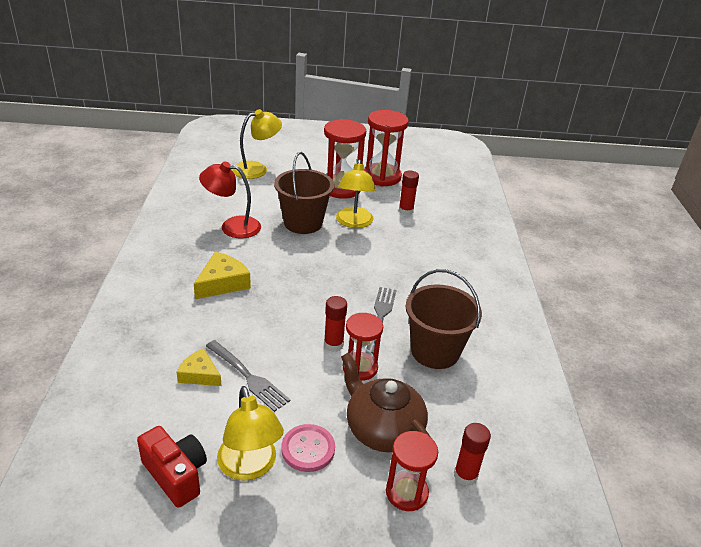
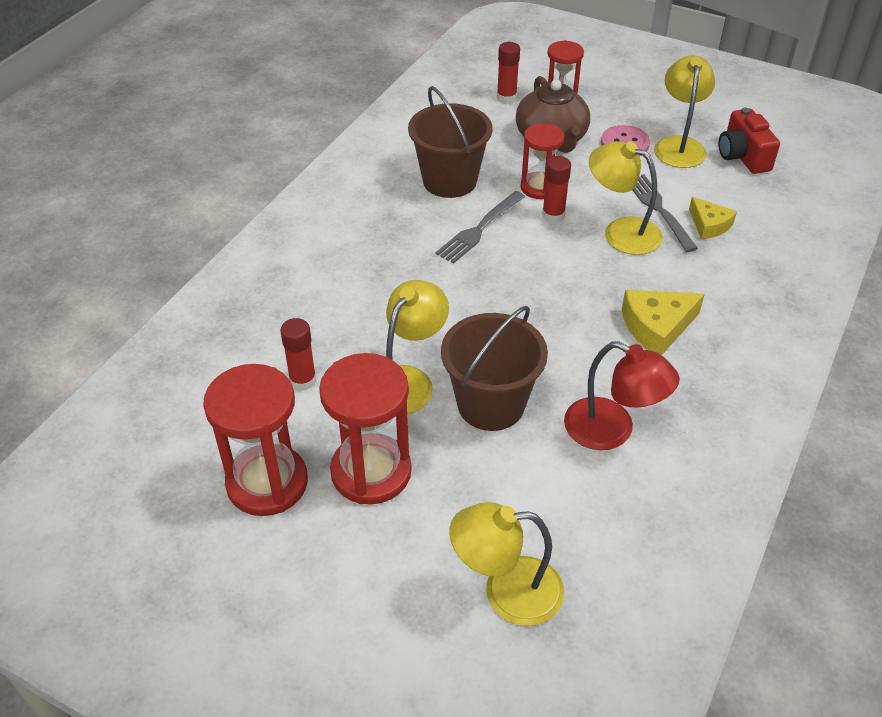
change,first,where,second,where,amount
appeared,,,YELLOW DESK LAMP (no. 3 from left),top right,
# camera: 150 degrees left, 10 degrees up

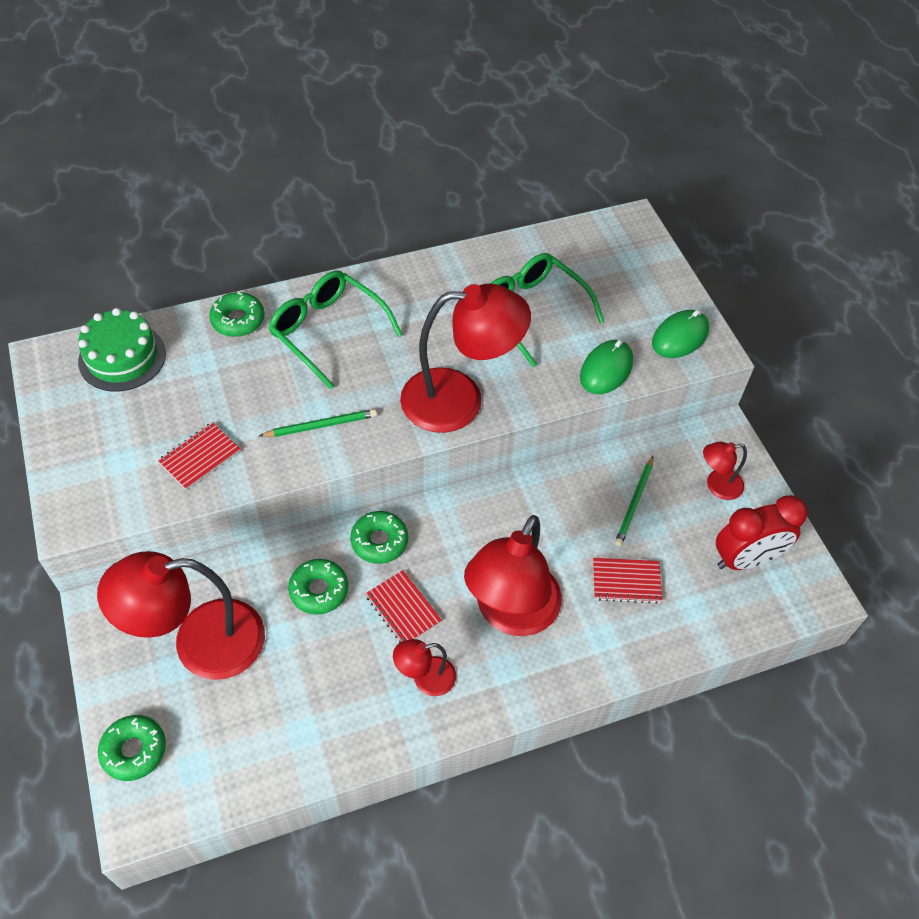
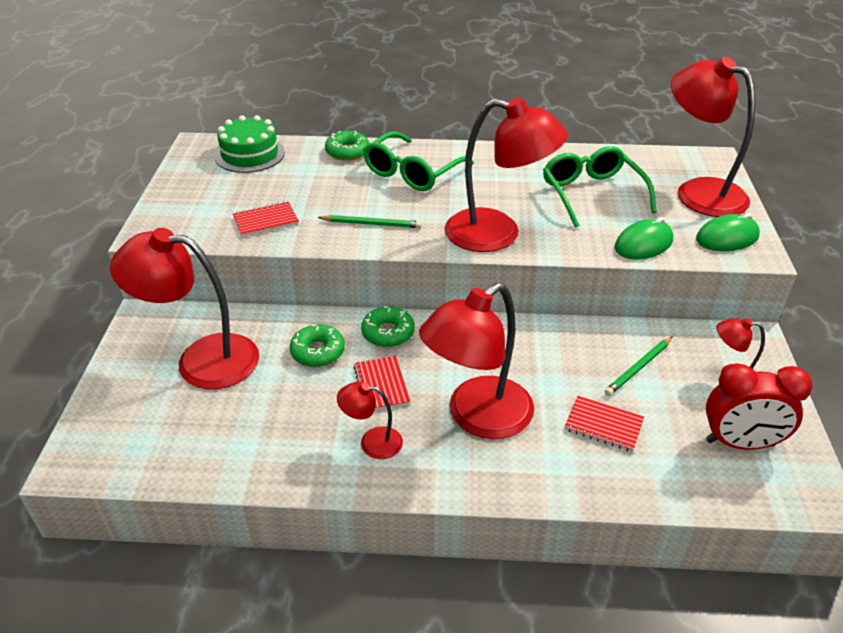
change,first,where,second,where,amount
missing,GREEN DOUGHNUT (no. 1 from left),bottom left,,,
appeared,,,CRIMSON DESK LAMP (no. 5 from left),top right,
spun,GREEN EYEGLASSES (no. 1 from left),centre,,top centre,120 degrees counterclockwise
# camera: 25 degrees right, 15 degrees down

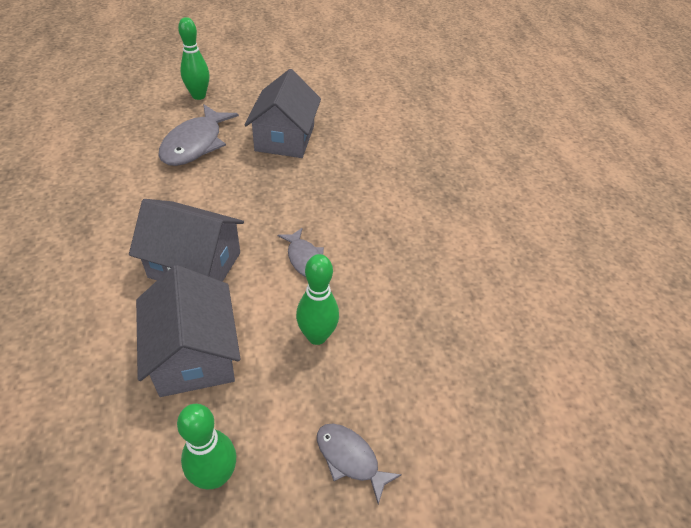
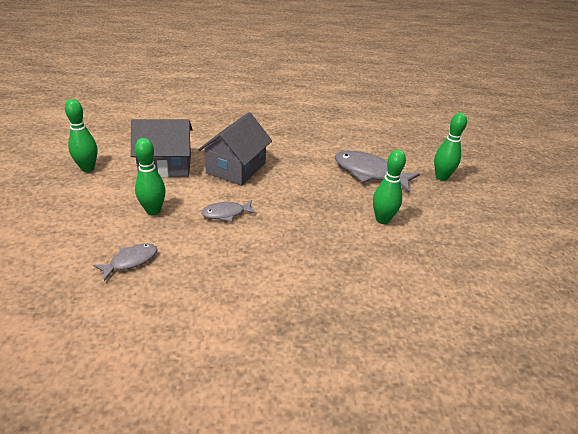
change,first,where,second,where,amount
relocated,GRAY TOY FISH (no. 3 from left in the first image),bottom centre,GRAY TOY FISH (no. 1 from left),middle left,
exchanged,GRAY HOUSE (no. 3 from left),top centre,GREEN SKITTLE (no. 3 from left),middle right,
# camera: 100 degrees right, 10 degrees down

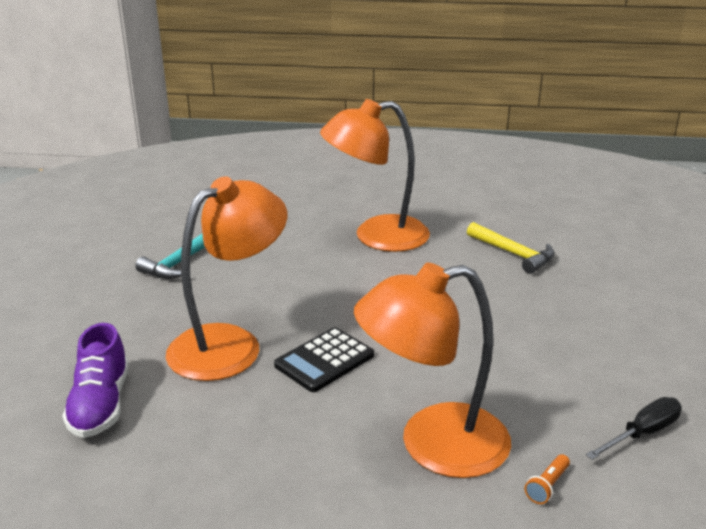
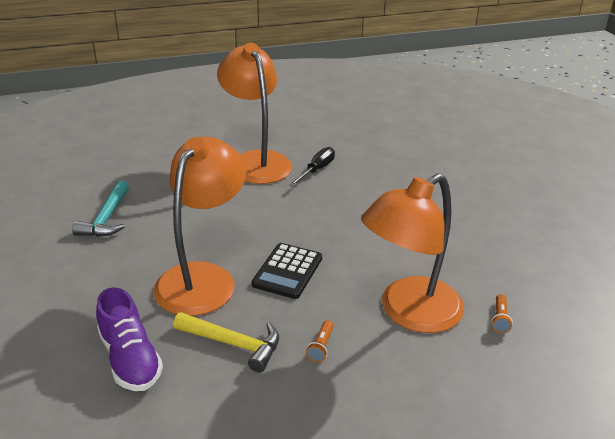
change,first,where,second,where,amount
appeared,,,BRIGHT ORANGE POCKET TORCH (no. 1 from left),bottom centre,
relocated,YELLOW CLAW HAMMER,middle right,,bottom centre,
relocated,EBONY HAND SCREWDRIVER,bottom right,,centre,
spun,BRIGHT ORANGE DESK LAMP (no. 2 from left),top centre,,top centre,105 degrees clockwise
# camera: 25 degrees left, 5 degrees up

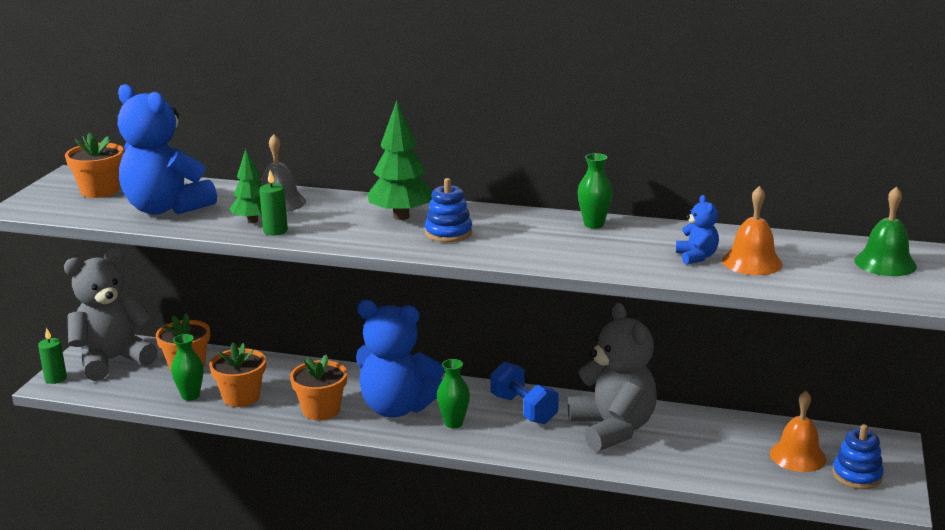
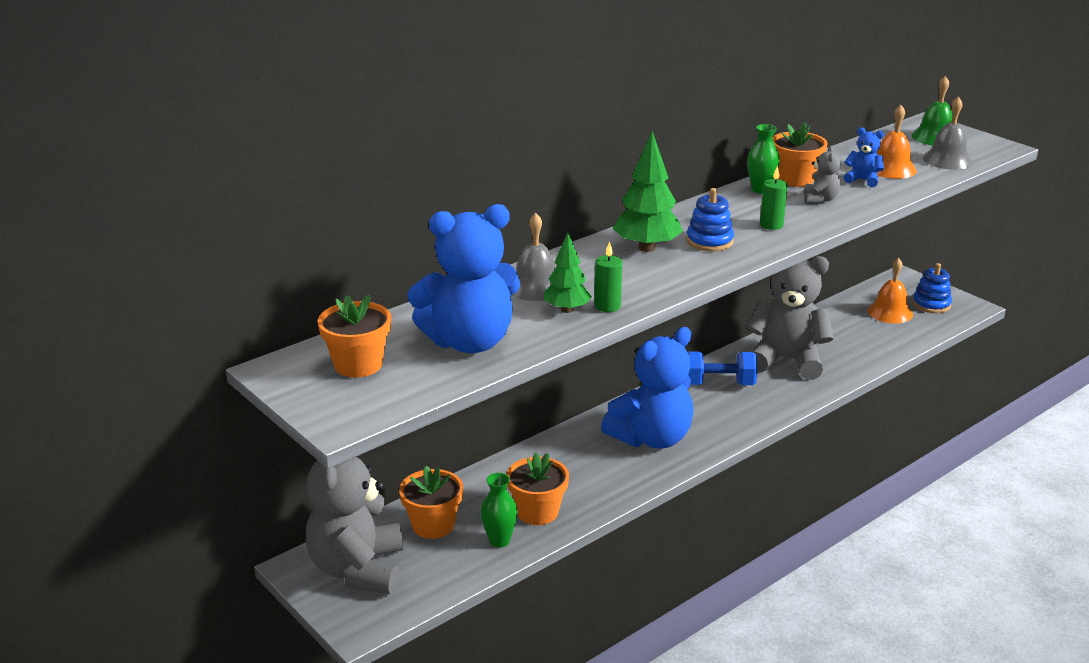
change,first,where,second,where,amount
missing,GREEN TALL VASE (no. 2 from left),bottom centre,,,
appeared,,,GRAY TEDDY BEAR (no. 3 from left),top right,
appeared,,,GRAY BELL (no. 2 from left),top right,
relocated,GREEN PILLAR CANDLE (no. 1 from left in the first image),bottom left,GREEN PILLAR CANDLE (no. 2 from left),top right,
relocated,BRIGHT ORANGE POTTED PLANT (no. 4 from left),bottom centre,,top right,
# camera: 55 degrees left, 5 degrees up

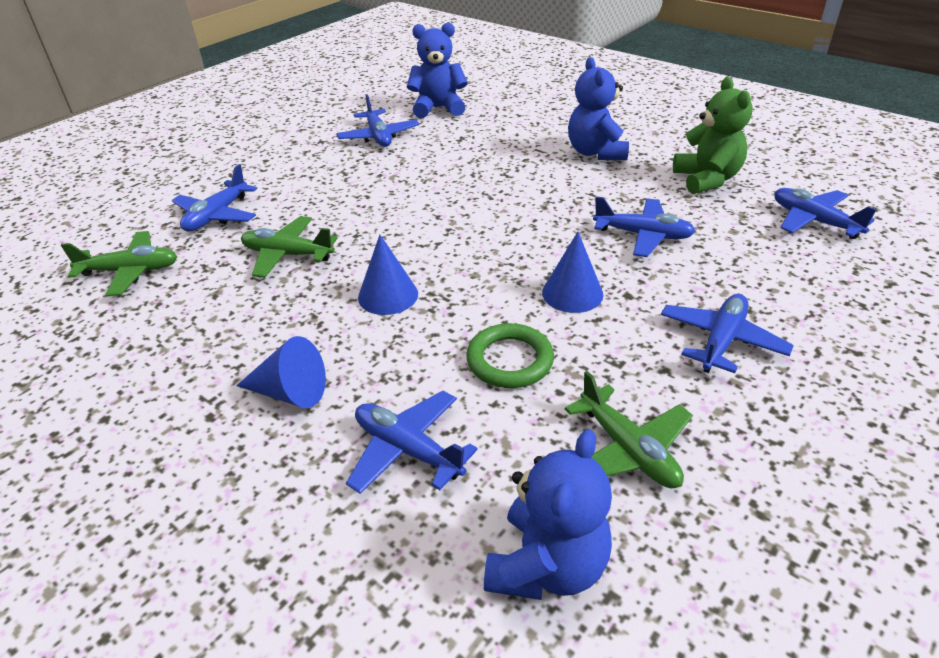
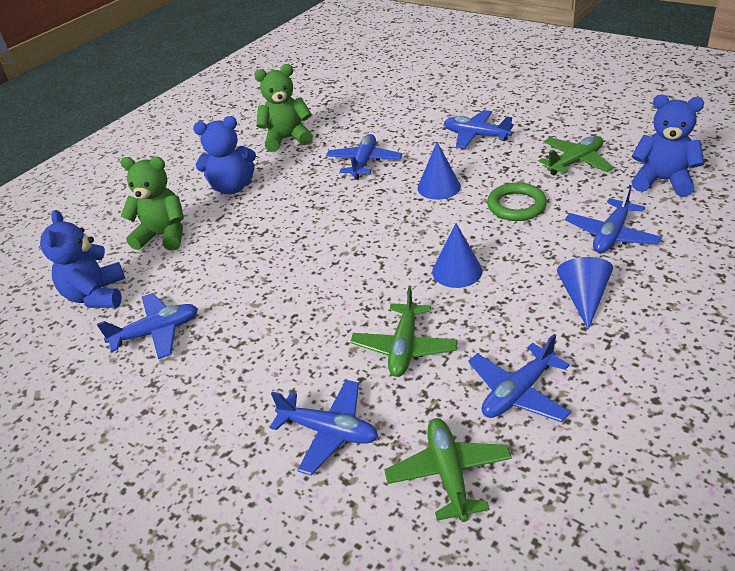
change,first,where,second,where,amount
appeared,,,GREEN TEDDY BEAR (no. 1 from left),middle left,
relocated,BLUE PLANE (no. 6 from left in the first image),top right,BLUE PLANE (no. 5 from left),middle right,
# camera: 90 degrees left, 0 degrees up

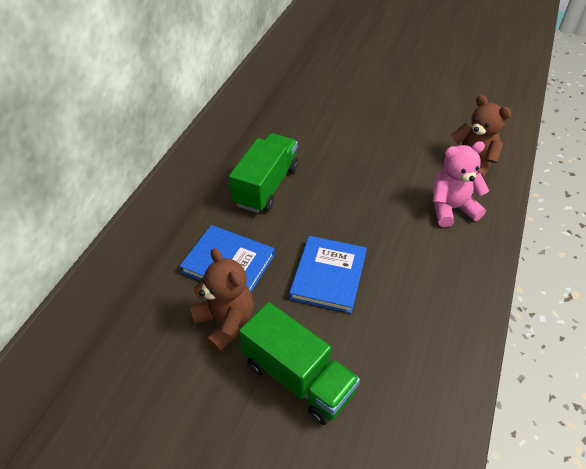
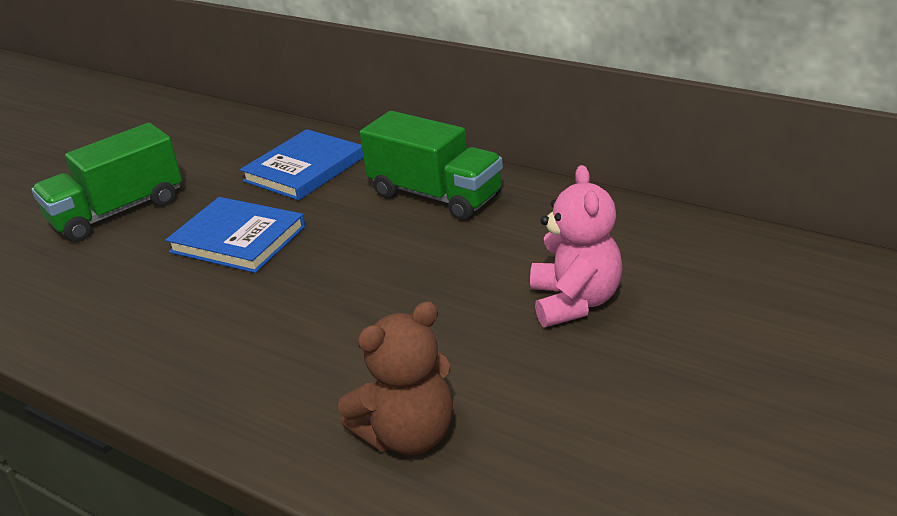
change,first,where,second,where,amount
missing,RUSSET TEDDY BEAR (no. 1 from left),centre,,,
relocated,PINK TEDDY BEAR,middle right,,centre,
# camera: 105 degrees right, 15 degrees down

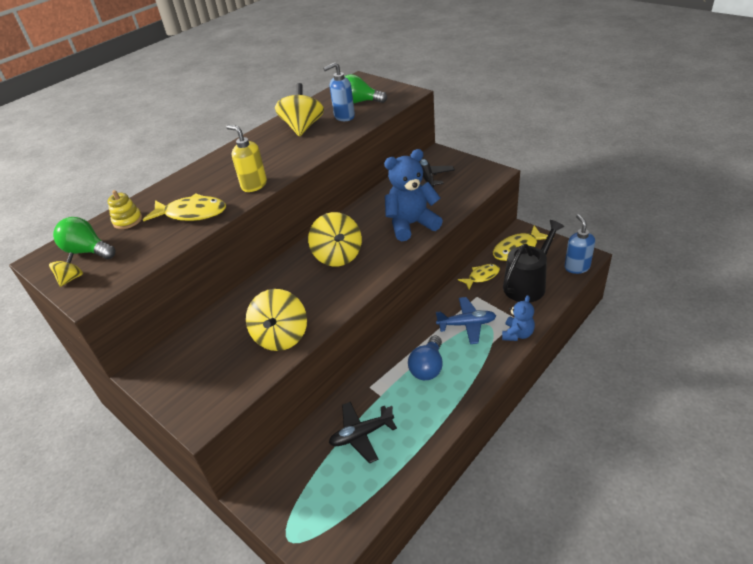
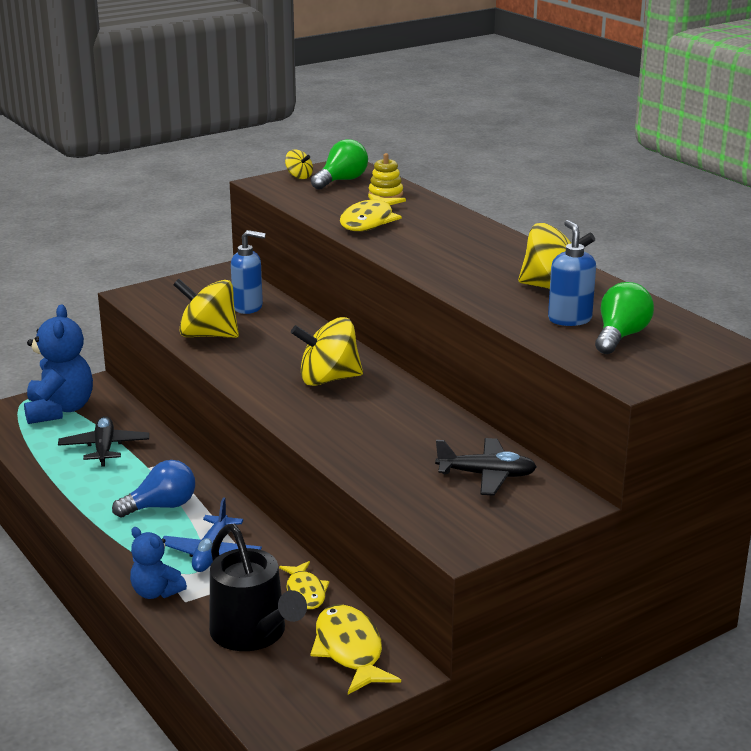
change,first,where,second,where,amount
missing,YELLOW SOAP PUMP,top left,,,
relocated,BLUE TEDDY BEAR (no. 1 from left),centre,,middle left,
relocated,BLUE SOAP PUMP (no. 2 from left in the first image),middle right,BLUE SOAP PUMP (no. 1 from left),middle left,
spun,BLUE LIGHT BULB,centre,,middle left,120 degrees clockwise
# camera: 100 degrees right, 15 degrees down

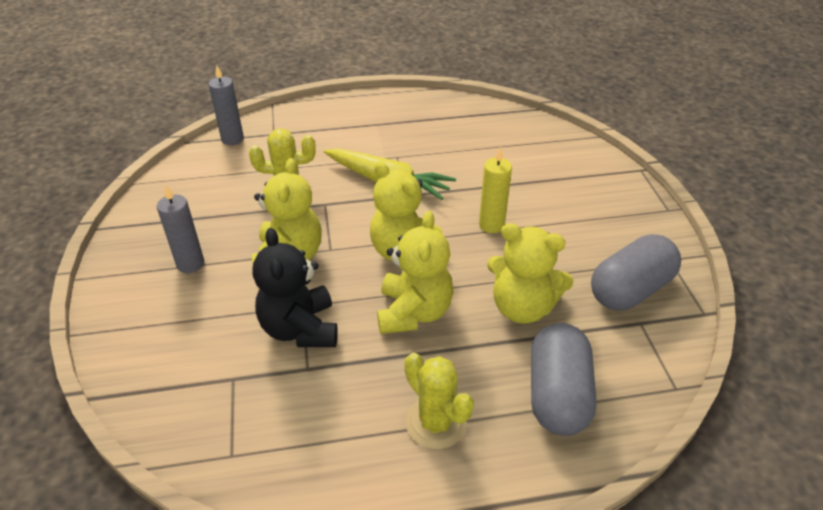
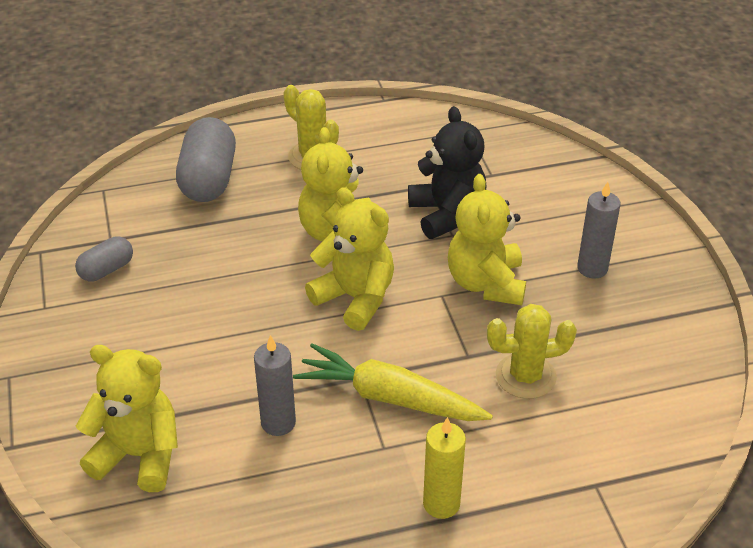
change,first,where,second,where,amount
relocated,GRAY PILLAR CANDLE (no. 2 from left in the first image),top left,GRAY PILLAR CANDLE (no. 1 from left),bottom centre,
relocated,YELLOW PILLAR CANDLE,centre,,bottom centre,
relocated,YELLOW TEDDY BEAR (no. 4 from left in the first image),centre,YELLOW TEDDY BEAR (no. 1 from left),bottom left,
size,GRAY PILL (no. 2 from left in the first image),middle right,GRAY PILL (no. 1 from left),middle left,x0.55
# camera: 175 degrees right, 0 degrees up

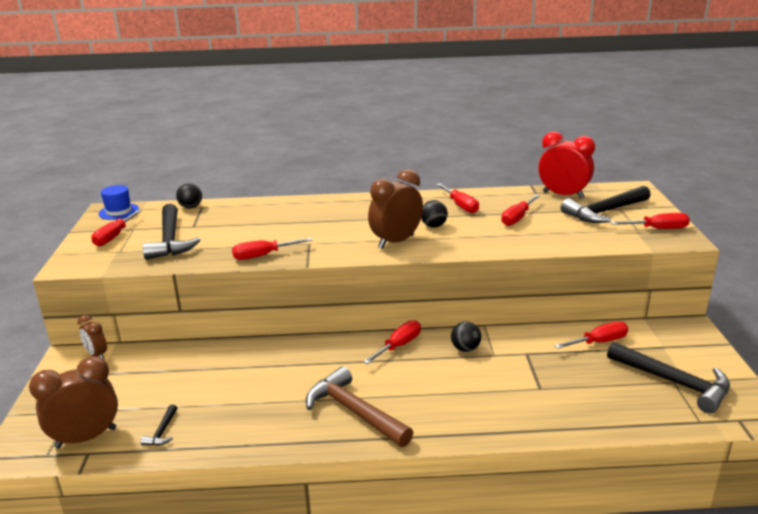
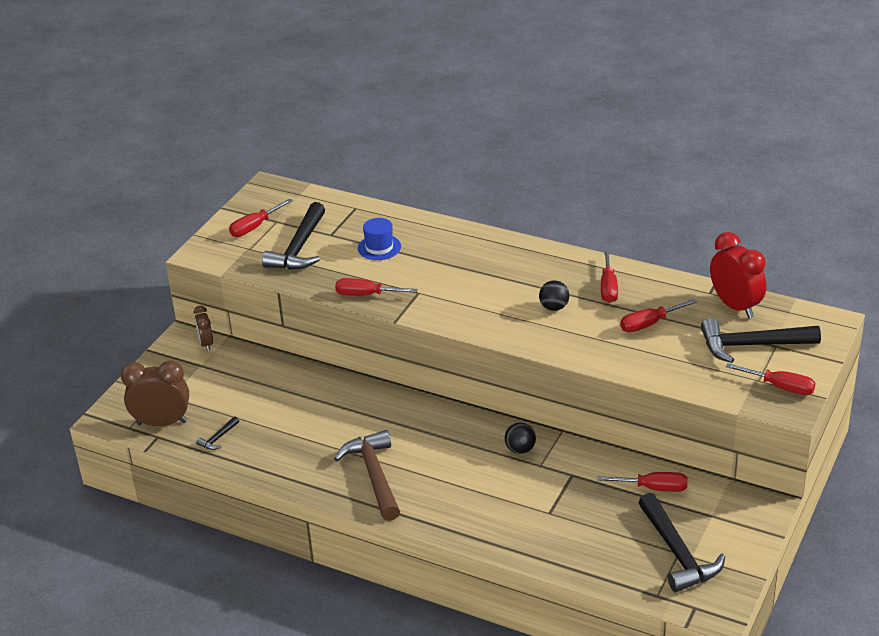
change,first,where,second,where,amount
missing,EBONY BALL (no. 1 from left),middle left,,,
missing,CRIMSON HAND SCREWDRIVER (no. 3 from left),centre,,,
missing,RUSSET CLOCK (no. 3 from left),centre,,,
relocated,BLUE HAT,middle left,,centre,
# camera: 30 degrees right, 10 degrees up

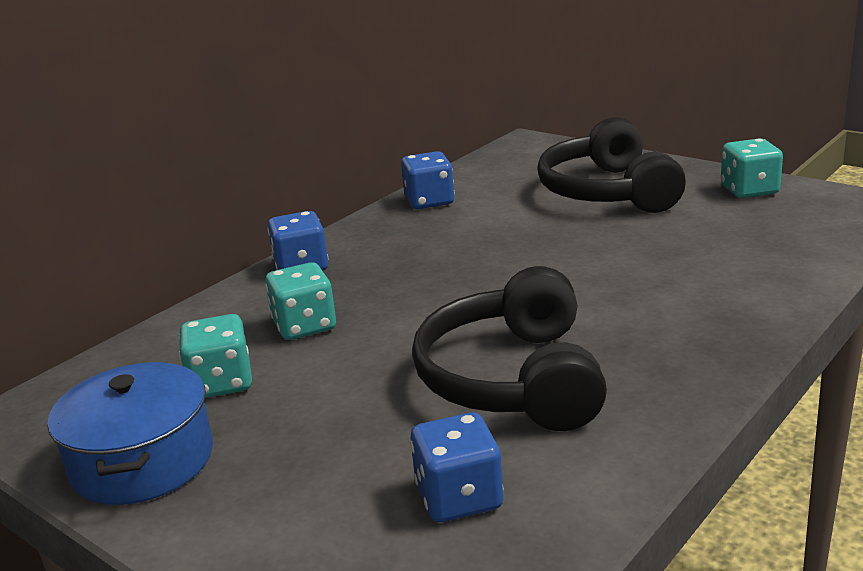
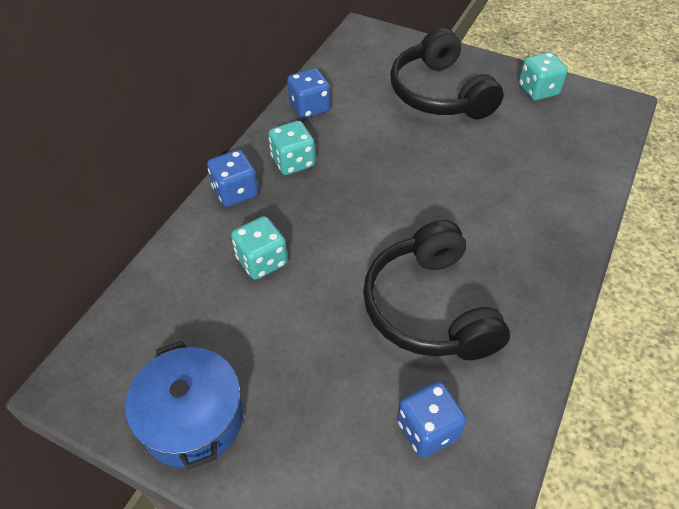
change,first,where,second,where,amount
relocated,AQUA GAME DIE (no. 1 from left in the first image),middle left,AQUA GAME DIE (no. 2 from left),top centre,
# camera: 15 degrees left, 25 degrees up

